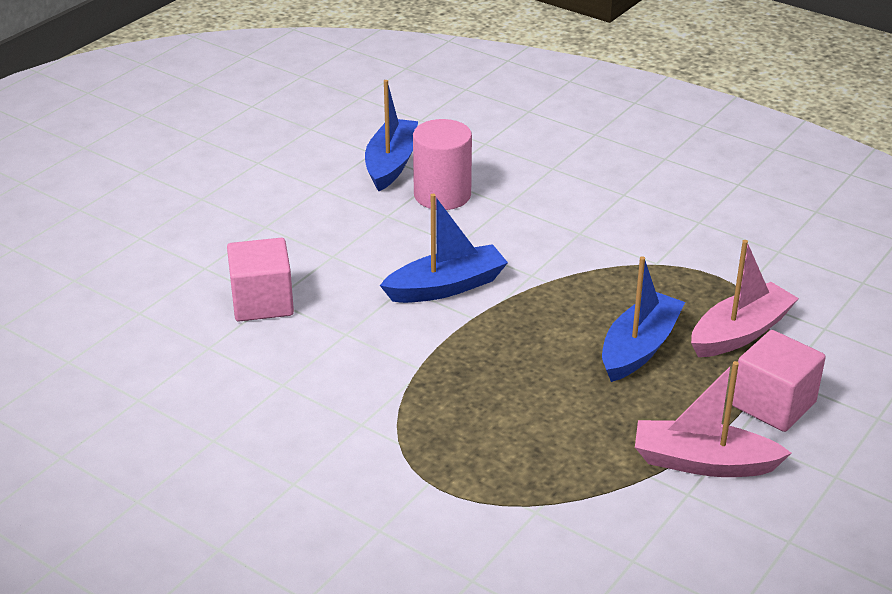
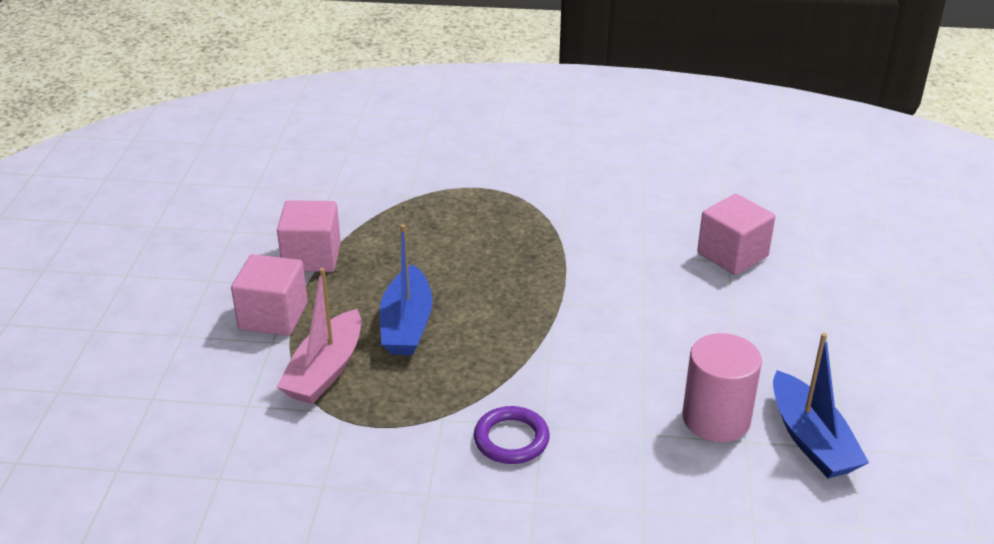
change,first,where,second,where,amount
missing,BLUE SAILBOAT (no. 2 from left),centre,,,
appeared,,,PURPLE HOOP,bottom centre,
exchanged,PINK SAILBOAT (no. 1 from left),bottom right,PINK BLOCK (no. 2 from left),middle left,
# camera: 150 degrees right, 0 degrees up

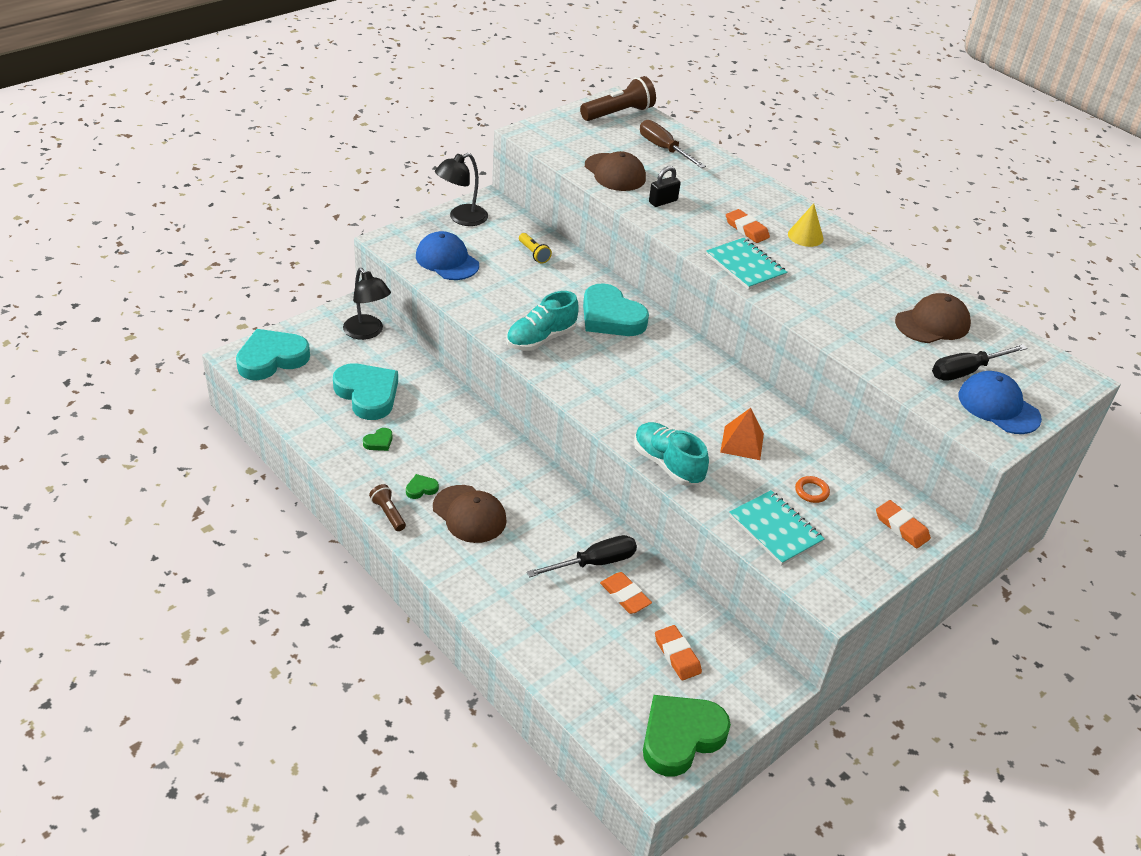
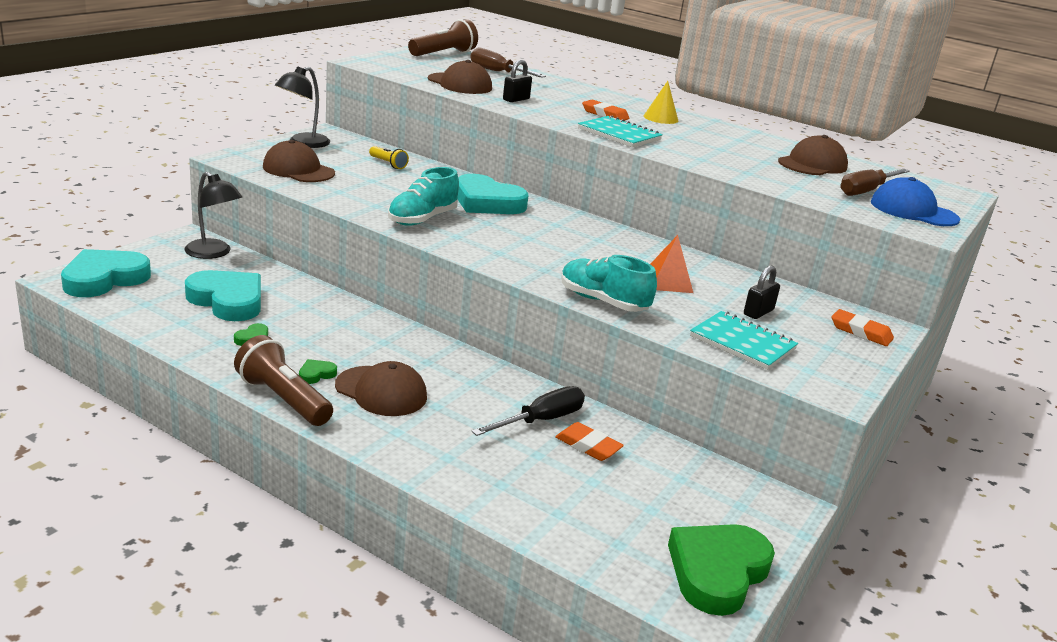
change,first,where,second,where,amount
missing,BRIGHT ORANGE GUM ERASER (no. 2 from left),bottom centre,,,
exchanged,BRIGHT ORANGE HOOP,middle right,EBONY LOCK (no. 2 from left),middle right,
colour,BLUE CAP (no. 1 from left),top centre,RUSSET CAP (no. 1 from left),top left,
colour,EBONY HAND SCREWDRIVER (no. 2 from left),middle right,RUSSET HAND SCREWDRIVER (no. 2 from left),top right,
size,RUSSET POCKET TORCH (no. 1 from left),centre,,middle left,x1.87
# camera: 15 degrees left, 15 degrees down

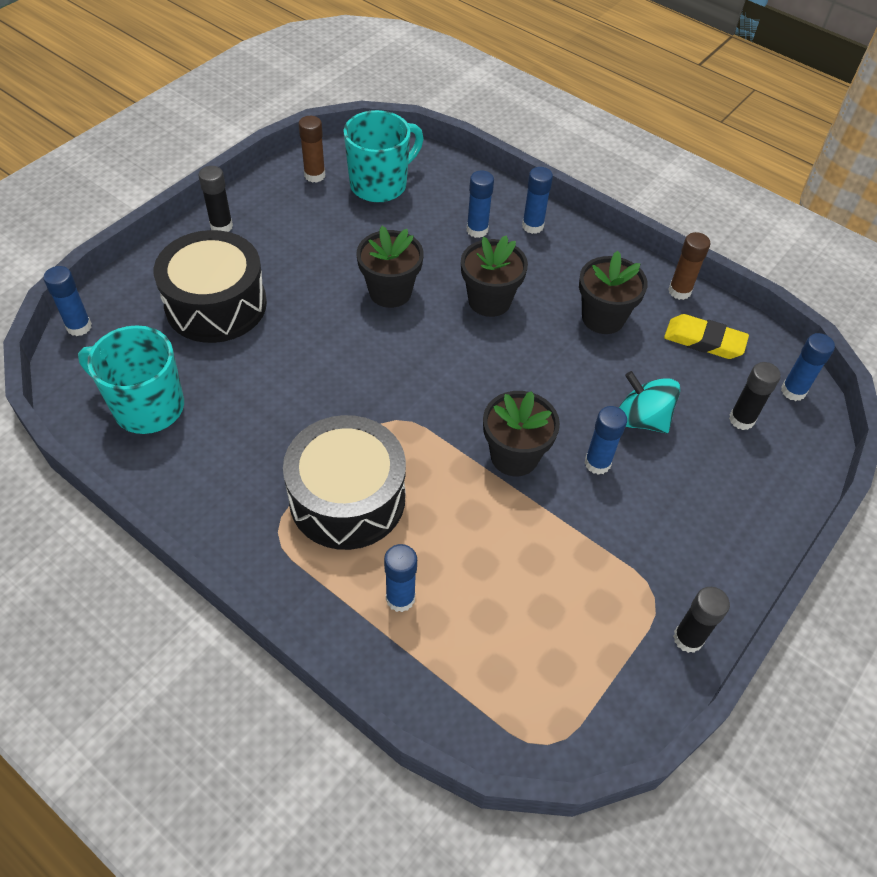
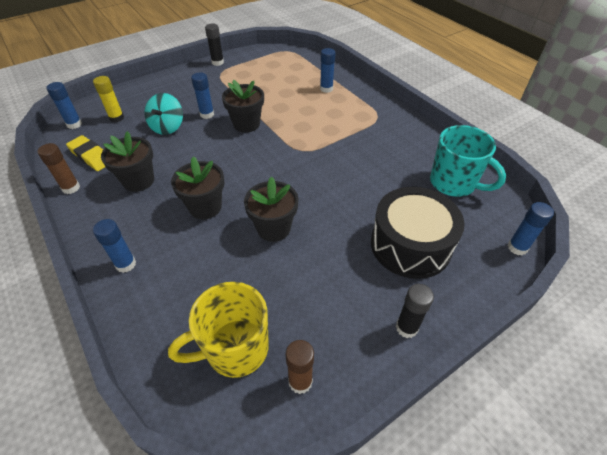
change,first,where,second,where,amount
missing,EBONY DRUM (no. 2 from left),centre,,,
missing,BLUE GLUE STICK (no. 3 from left),top centre,,,
colour,AQUA COFFEE MUG (no. 2 from left),top centre,YELLOW COFFEE MUG,bottom centre,
colour,EBONY GLUE STICK (no. 3 from left),middle right,YELLOW GLUE STICK,top left,
spun,AQUA SPINNING TOP,middle right,,top left,45 degrees clockwise
# camera: 160 degrees left, 5 degrees down

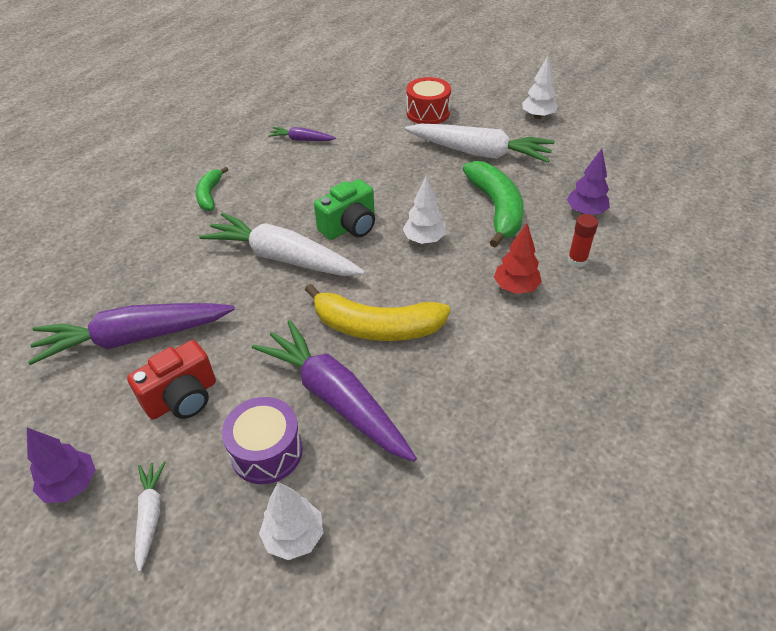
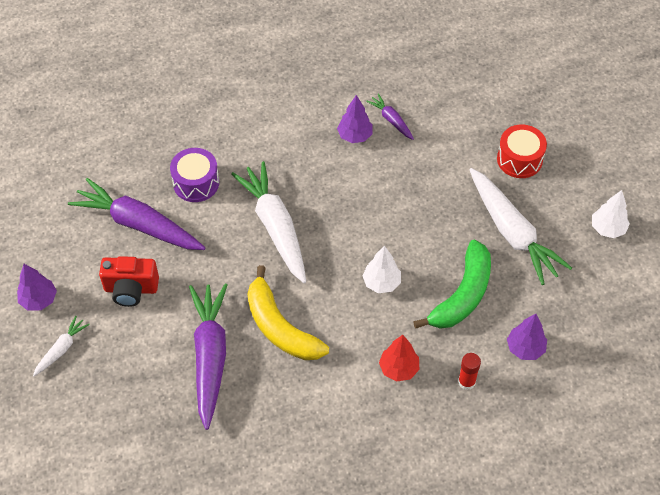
change,first,where,second,where,amount
missing,GREEN BANANA FRUIT (no. 1 from left),top left,,,
missing,SNOW-WHITE FIR TREE (no. 1 from left),bottom centre,,,
missing,GREEN CAMERA,top centre,,,
appeared,,,PURPLE FIR TREE (no. 2 from left),top centre,
relocated,PURPLE DRUM,bottom centre,,middle left,
# camera: 40 degrees right, 10 degrees up

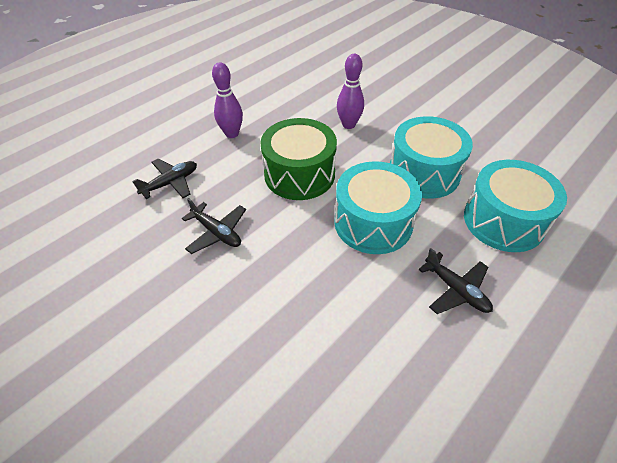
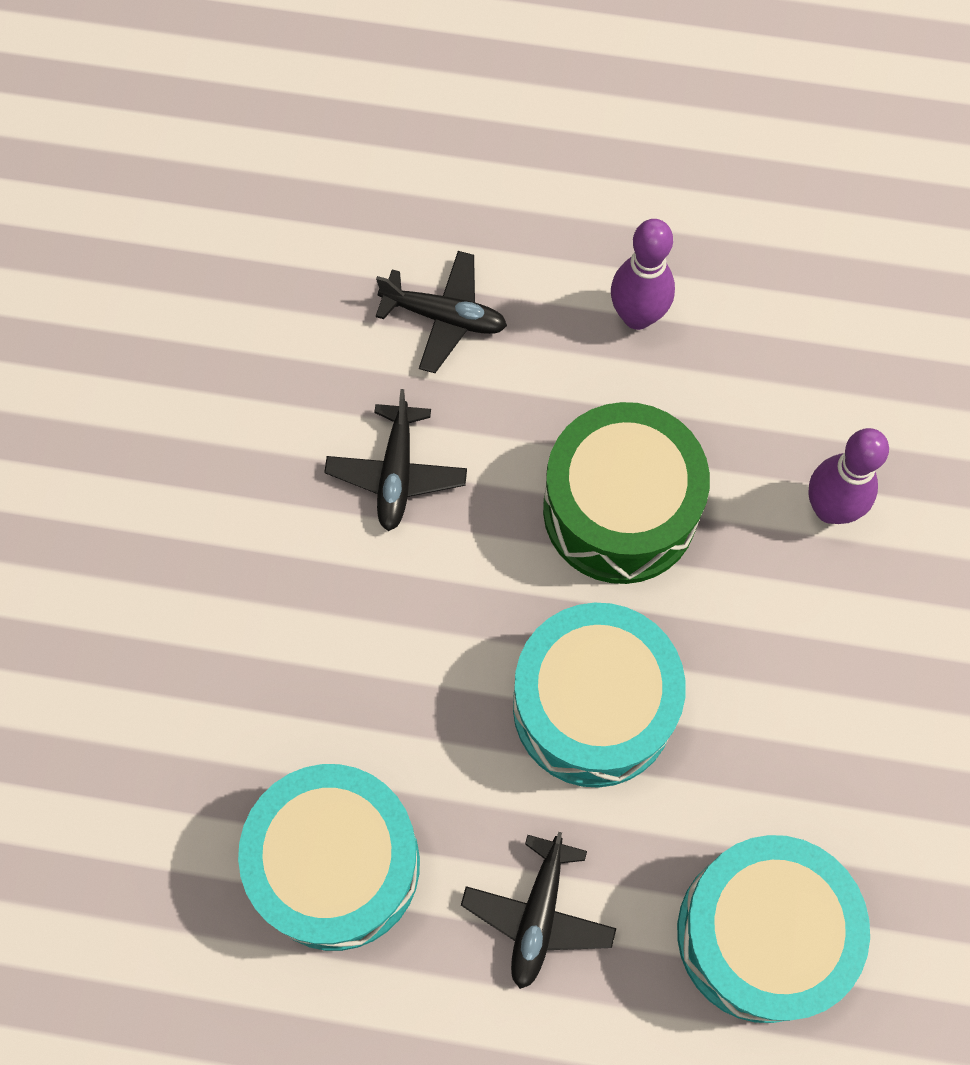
change,first,where,second,where,amount
relocated,AQUA DRUM (no. 2 from left in the first image),middle right,AQUA DRUM (no. 1 from left),bottom centre,
# camera: 55 degrees right, 20 degrees up

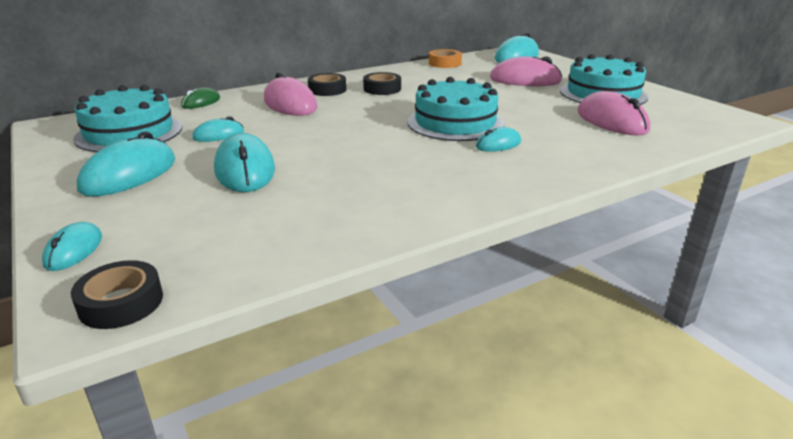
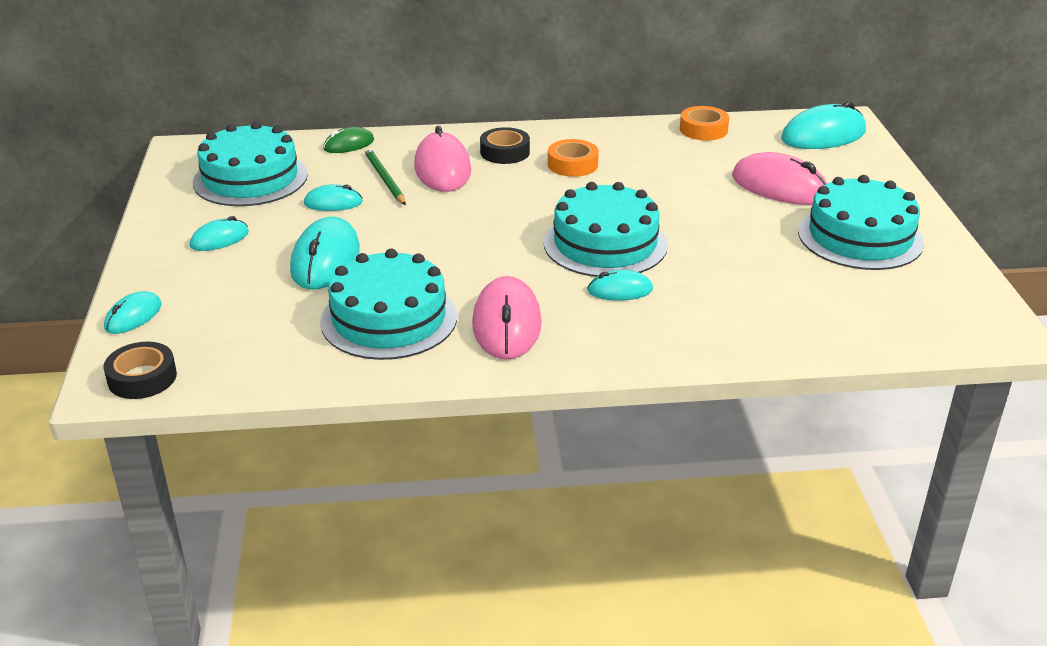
change,first,where,second,where,amount
appeared,,,AQUA GATEAU (no. 2 from left),centre,
appeared,,,GREEN LEAD PENCIL,top centre,
relocated,PINK MOUSE (no. 3 from left in the first image),top right,PINK MOUSE (no. 2 from left),centre,
colour,EBONY ROLL OF TAPE (no. 3 from left),top centre,BRIGHT ORANGE ROLL OF TAPE (no. 1 from left),top centre,
size,AQUA MOUSE (no. 2 from left),middle left,,middle left,x0.56
# camera: 25 degrees right, 5 degrees up

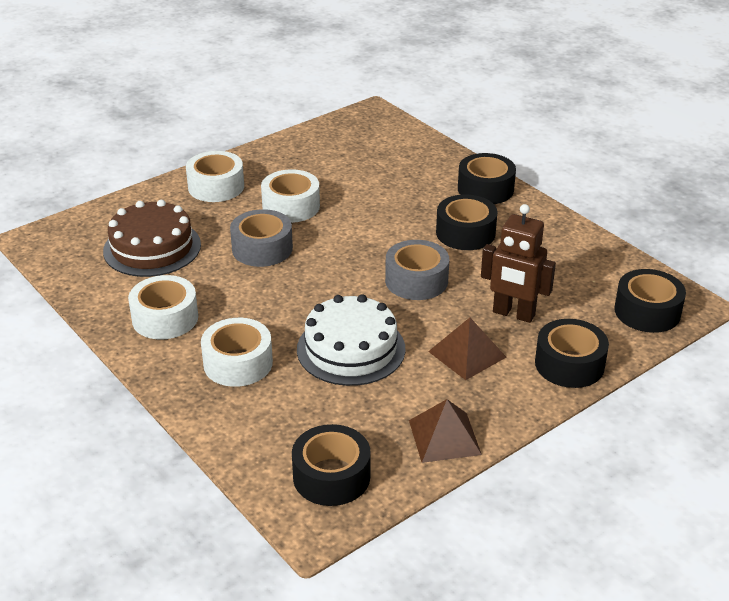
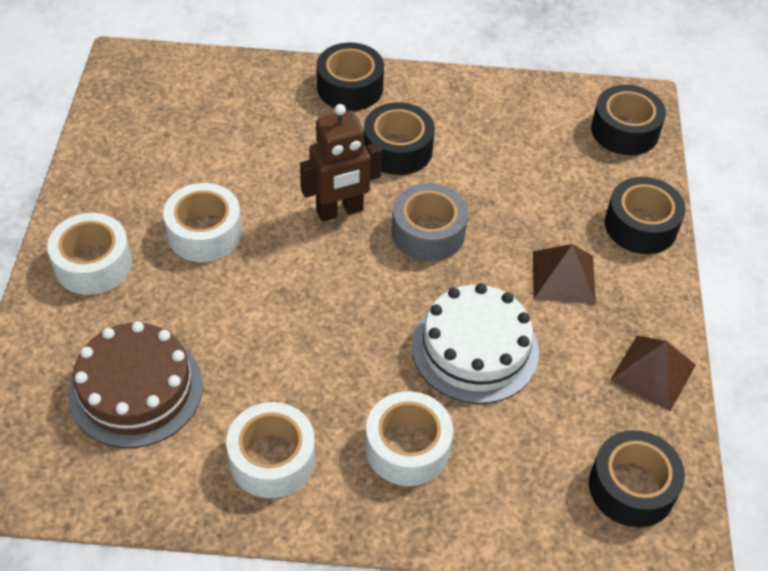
change,first,where,second,where,amount
missing,GRAY ROLL OF TAPE (no. 1 from left),centre,,,
relocated,RUSSET TOY ROBOT,middle right,,top centre,
# camera: 50 degrees left, 15 degrees up

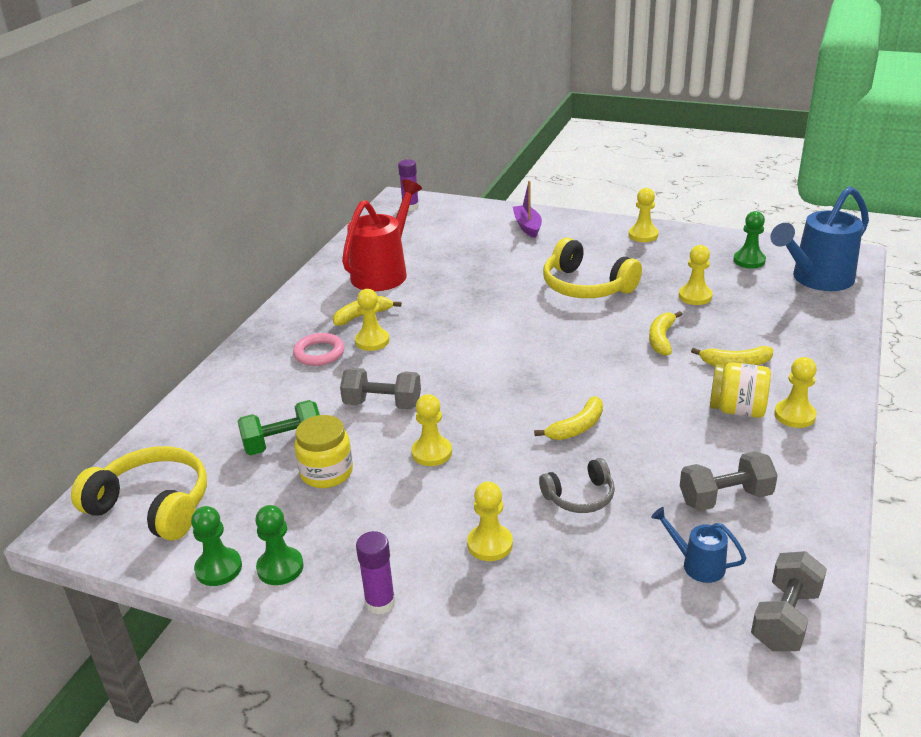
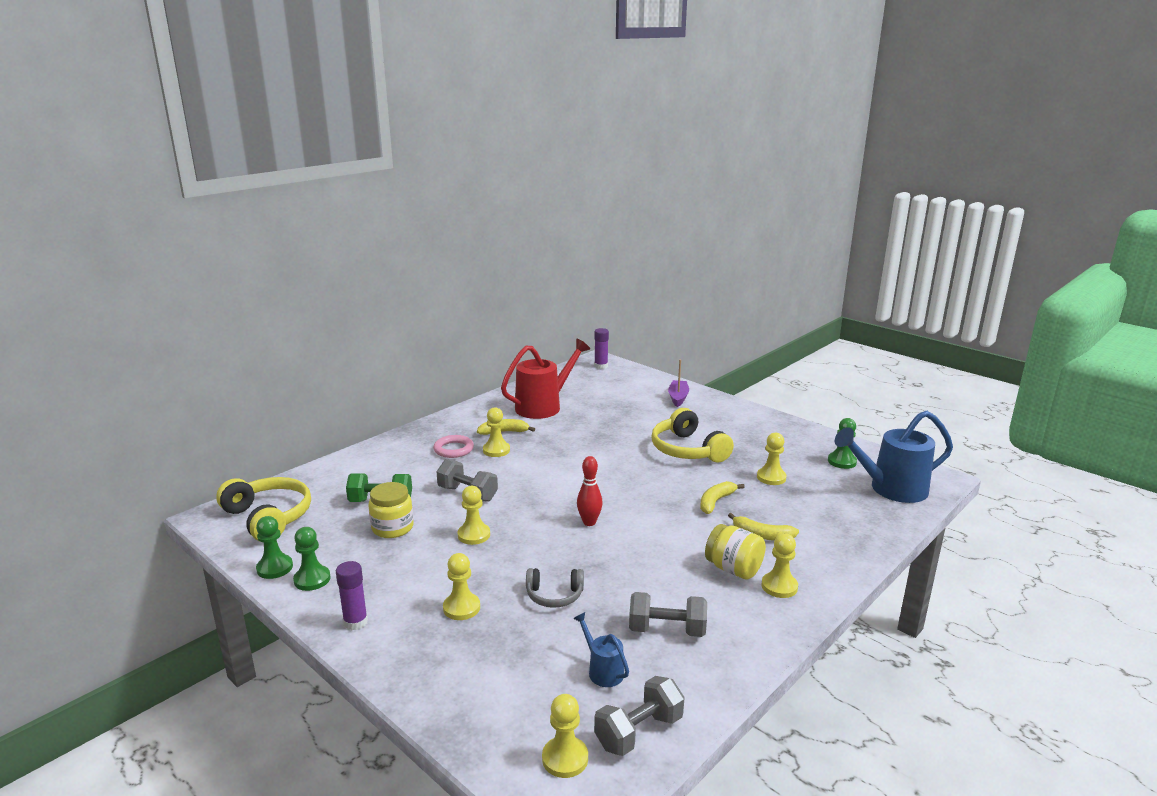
change,first,where,second,where,amount
missing,YELLOW BANANA FRUIT (no. 2 from left),centre,,,
appeared,,,CRIMSON SKITTLE,centre,
relocated,YELLOW GAME PAWN (no. 4 from left),top right,,bottom centre,
# camera: 20 degrees right, 10 degrees down

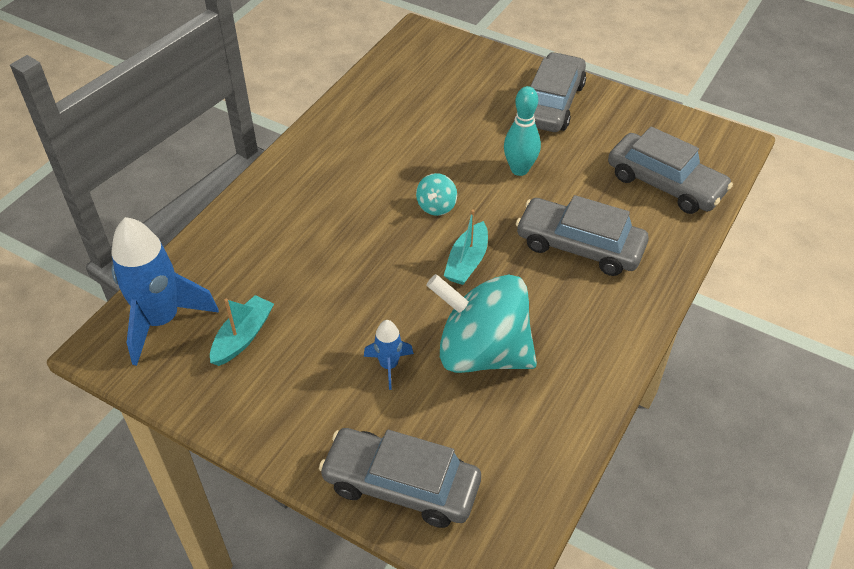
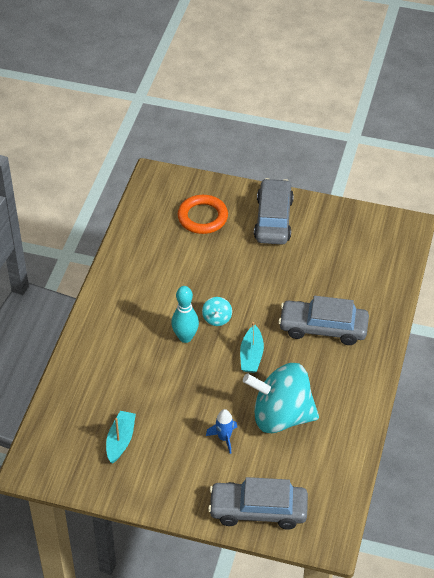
change,first,where,second,where,amount
missing,BLUE ROCKET (no. 1 from left),middle left,,,
missing,GRAY AUTOMOBILE (no. 4 from left),top right,,,
appeared,,,BRIGHT ORANGE HOOP,centre,
relocated,AQUA SKITTLE,top centre,,centre,
# camera: 15 degrees left, 0 degrees up

